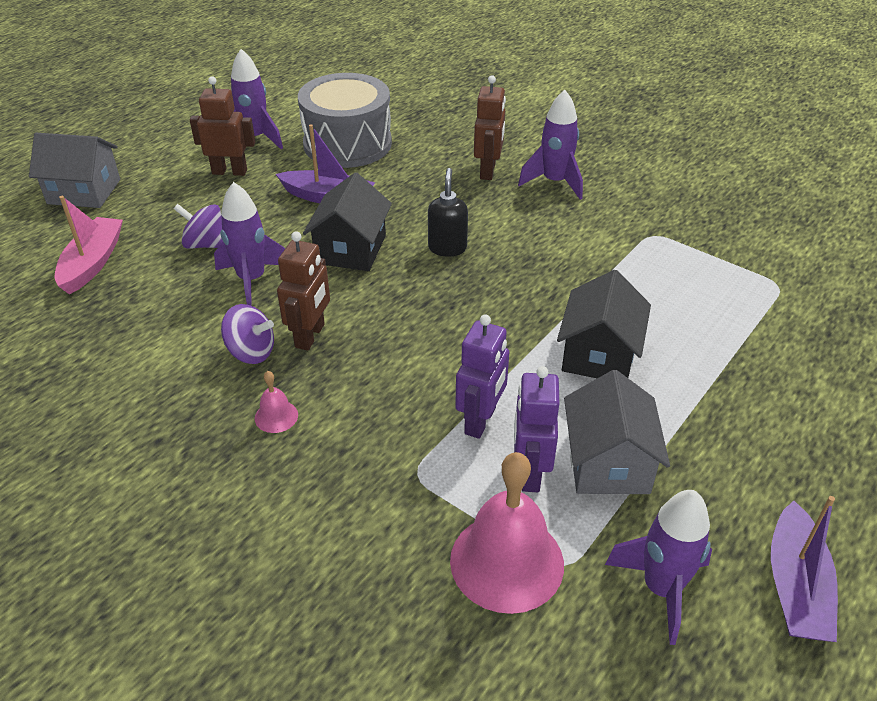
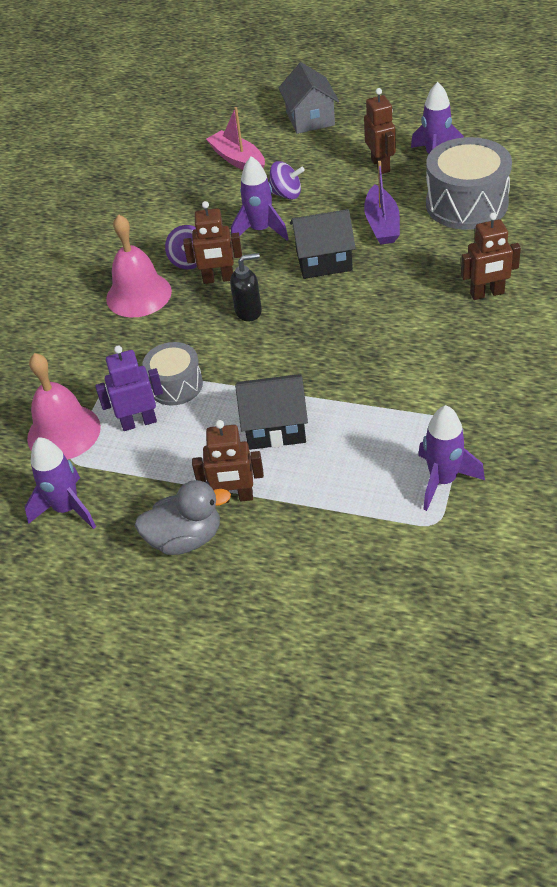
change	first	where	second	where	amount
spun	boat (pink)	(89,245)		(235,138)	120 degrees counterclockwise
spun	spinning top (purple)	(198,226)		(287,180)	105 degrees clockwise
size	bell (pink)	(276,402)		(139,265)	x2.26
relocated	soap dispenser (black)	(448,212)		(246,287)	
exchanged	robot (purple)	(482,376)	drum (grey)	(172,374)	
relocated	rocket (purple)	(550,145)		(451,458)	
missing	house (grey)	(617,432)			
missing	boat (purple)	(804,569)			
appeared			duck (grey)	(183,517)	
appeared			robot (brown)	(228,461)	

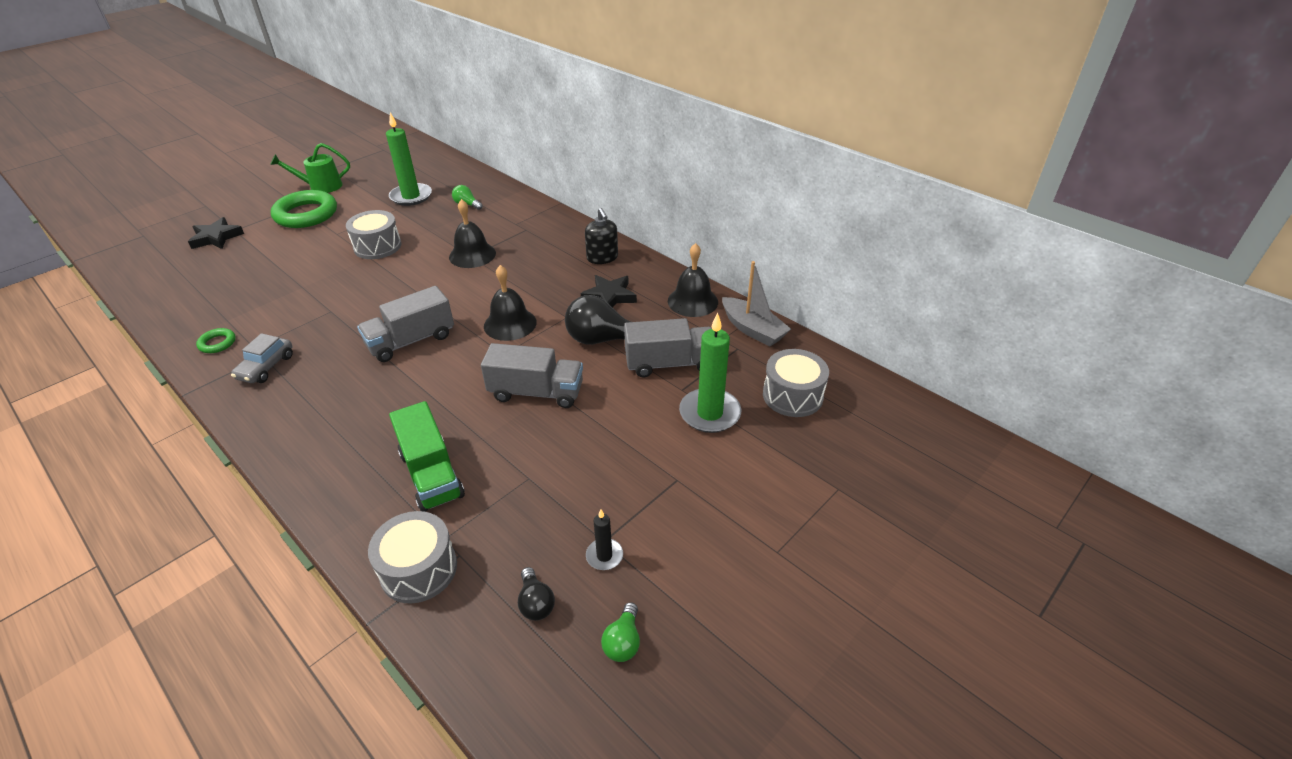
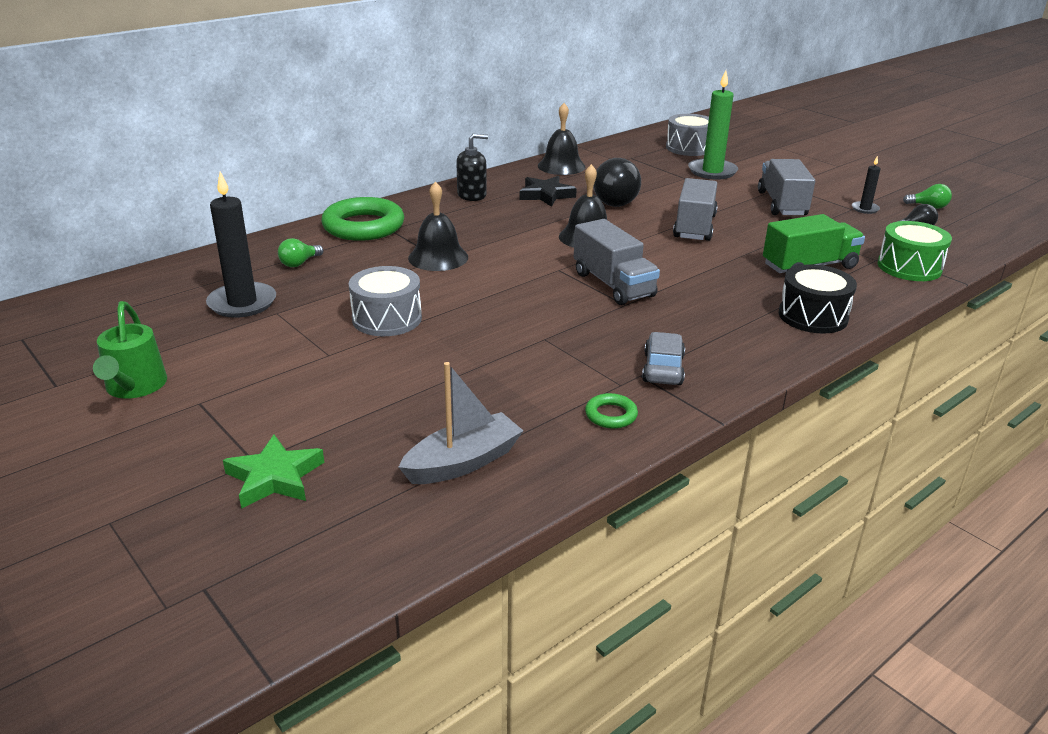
change	first	where	second	where	amount
colour	star (black)	(216,233)	star (green)	(273,471)	
spun	car (grey)	(262,358)		(663,358)	105 degrees counterclockwise
relocated	ring (green)	(304,209)		(362,219)	
colour	drum (grey)	(412,557)	drum (green)	(914,251)	
colour	candle (green)	(409,159)	candle (black)	(241,245)	
relocated	truck (grey)	(668,347)		(786,187)	
relocated	boat (grey)	(756,303)		(461,423)	
appeared			drum (black)	(817,299)	

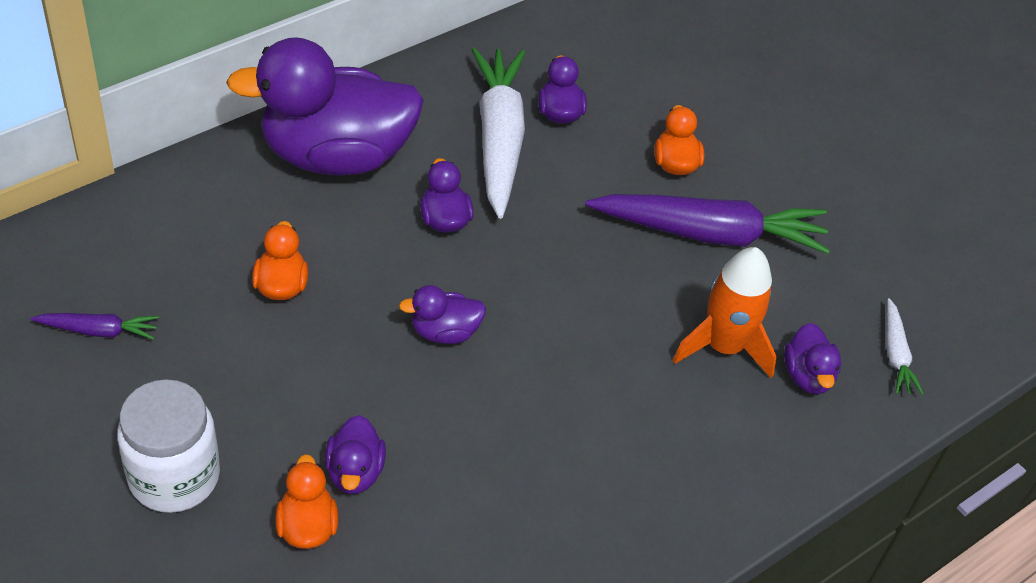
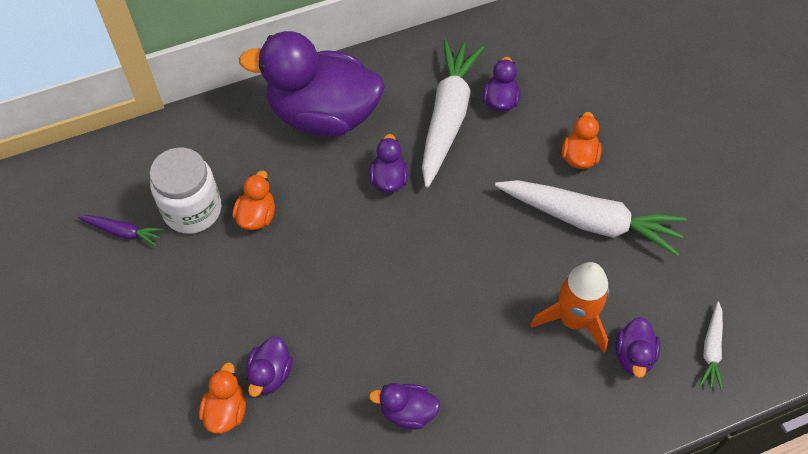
change	first	where	second	where	amount
relocated	jar (white)	(168,446)		(186,190)	
relocated	duck (purple)	(442,314)		(404,406)	
colour	carrot (purple)	(707,224)	carrot (white)	(591,218)	

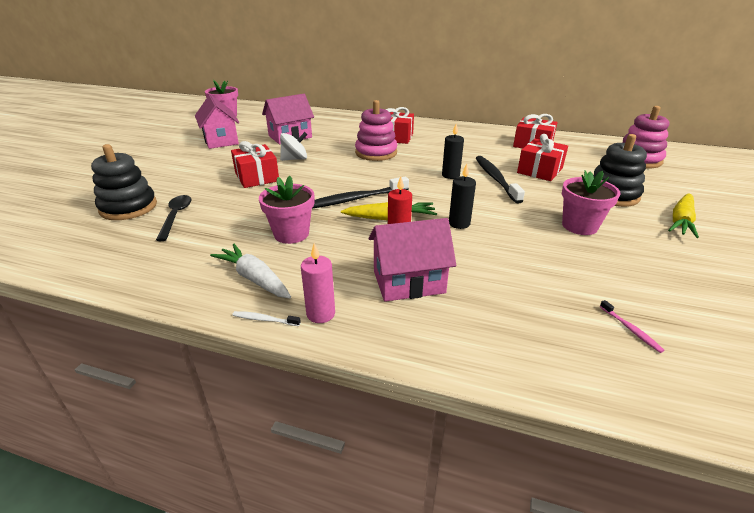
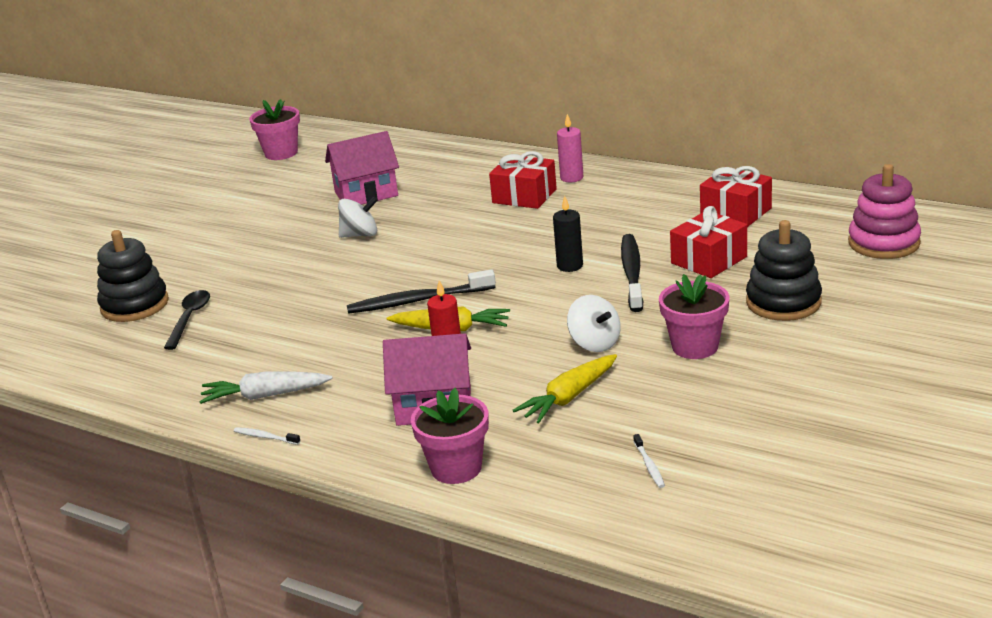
change	first	where	second	where	amount
missing	house (pink)	(217,122)			
spun	carrot (white)	(250,271)		(266,387)	60 degrees counterclockwise
missing	gift (red)	(255,164)			
relocated	flower pot (pink)	(286,210)		(450,436)	
relocated	candle (pink)	(318,283)		(570,148)	
missing	stacking toy (pink)	(376,130)			
missing	candle (black)	(462,196)			
colour	toothbrush (pink)	(632,326)	toothbrush (white)	(649,461)	
relocated	carrot (yellow)	(683,215)		(565,388)	
appeared			spinning top (white)	(594,323)	

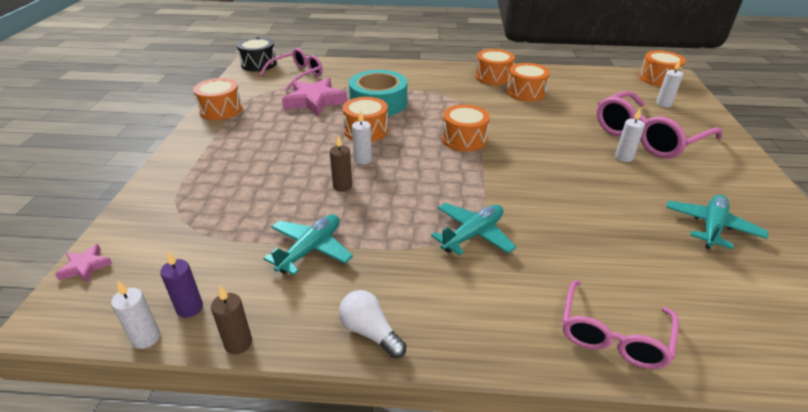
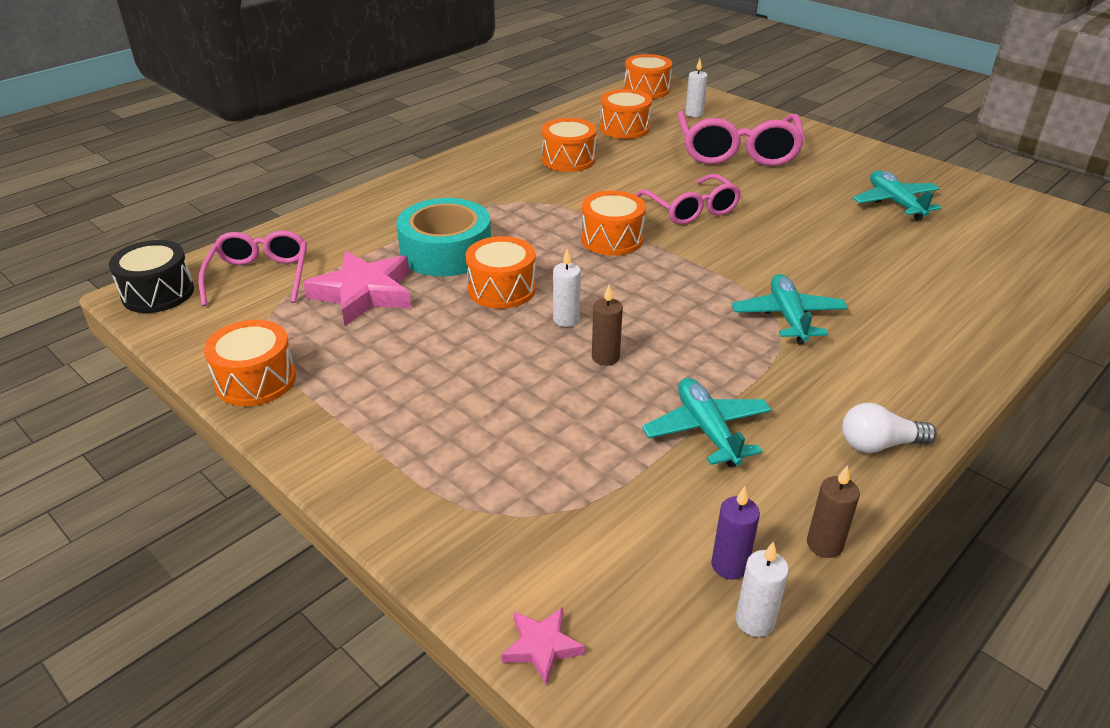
change	first	where	second	where	amount
relocated	drum (orange)	(495,67)		(626,114)	
relocated	glasses (pink)	(621,324)		(688,199)	
missing	candle (white)	(630,135)			

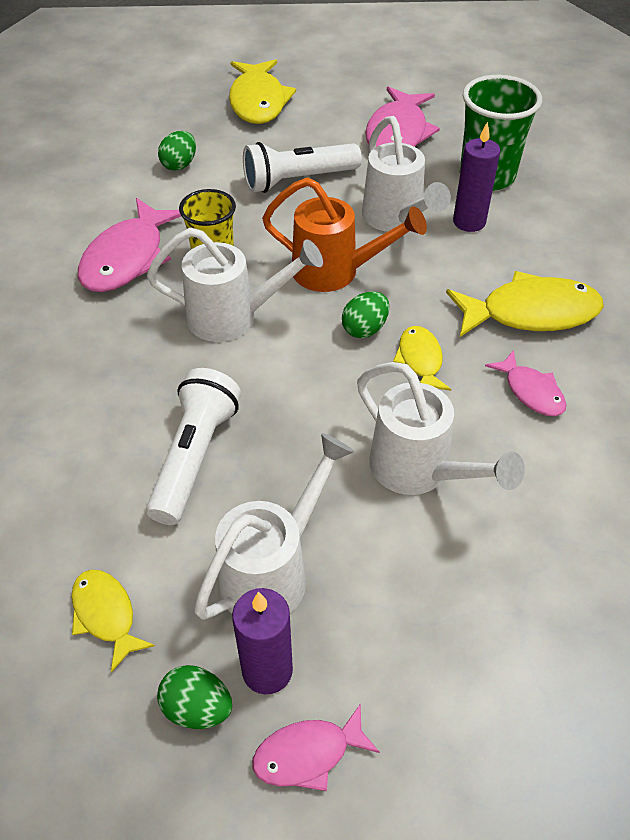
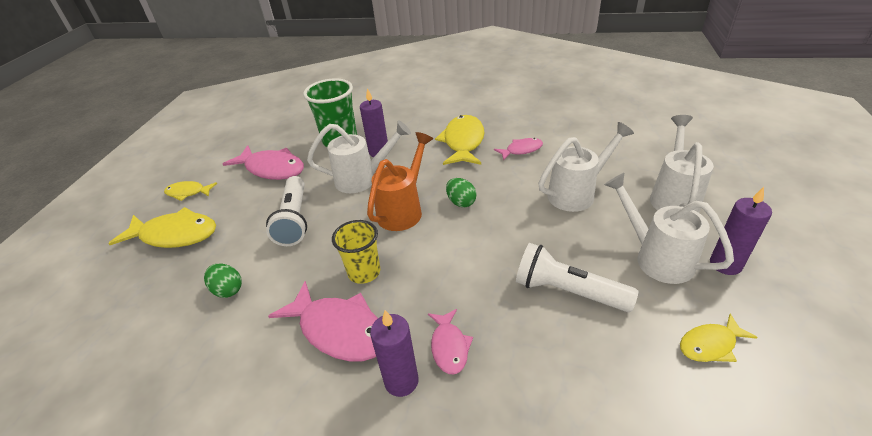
change	first	where	second	where	amount
relocated	watering can (white)	(235,285)		(682,164)	
missing	egg (green)	(194,697)			
relocated	fish (pink)	(316,747)		(450,341)	
relocated	fish (yellow)	(422,358)		(190,191)	
appeared			candle (purple)	(394,353)	

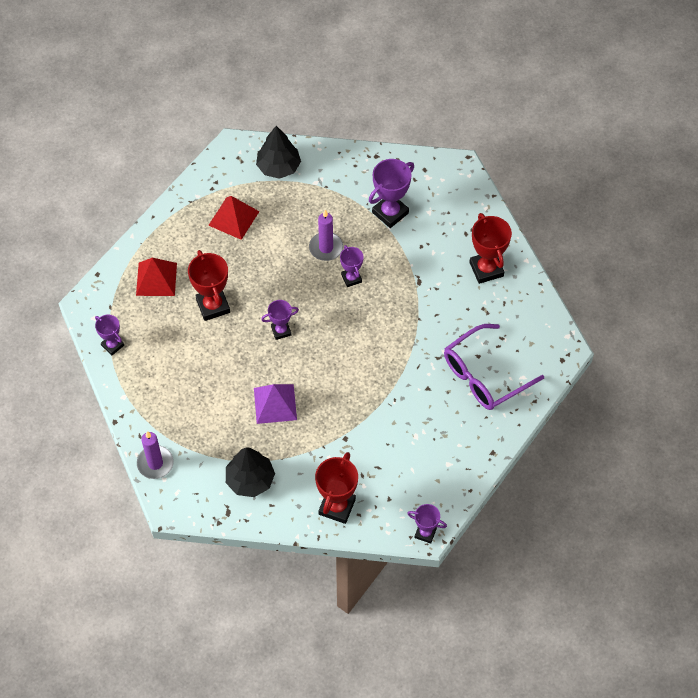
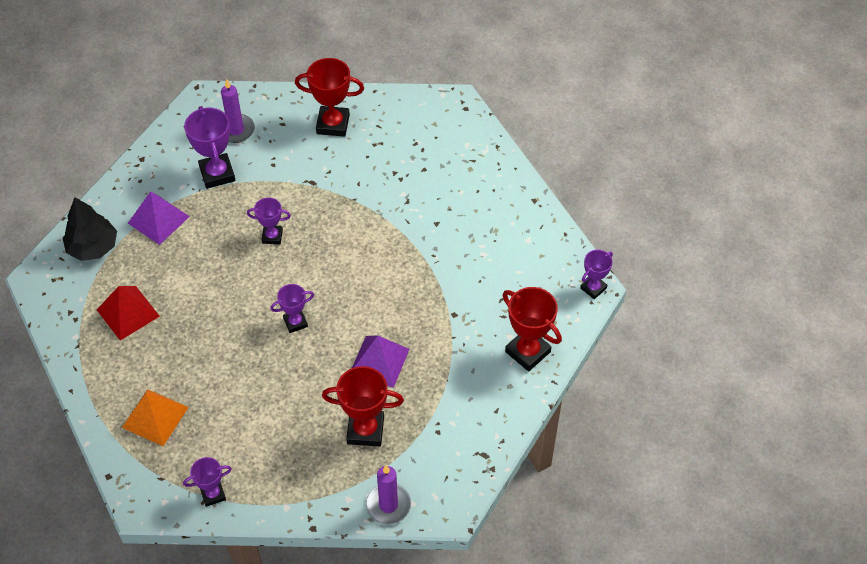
change	first	where	second	where	amount
colour	pyramid (red)	(156,277)	pyramid (orange)	(155,417)	
relocated	trophy (red)	(209,285)		(363,406)	
missing	tree (black)	(250,472)			
spun	trophy (purple)	(280,320)		(292,308)	60 degrees clockwise
relocated	candle (purple)	(326,235)		(238,111)	
missing	glasses (purple)	(494,367)			
appeared			pyramid (purple)	(159,218)	

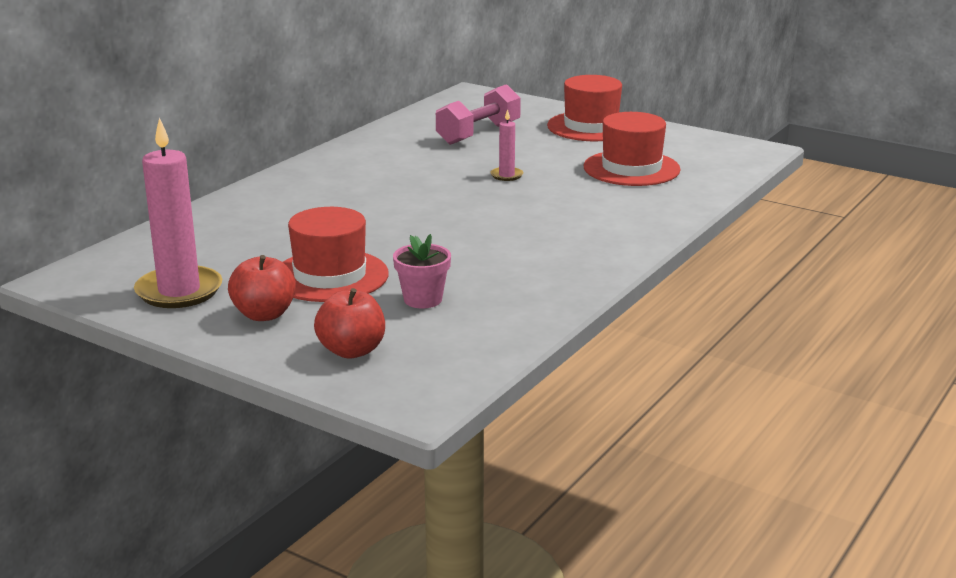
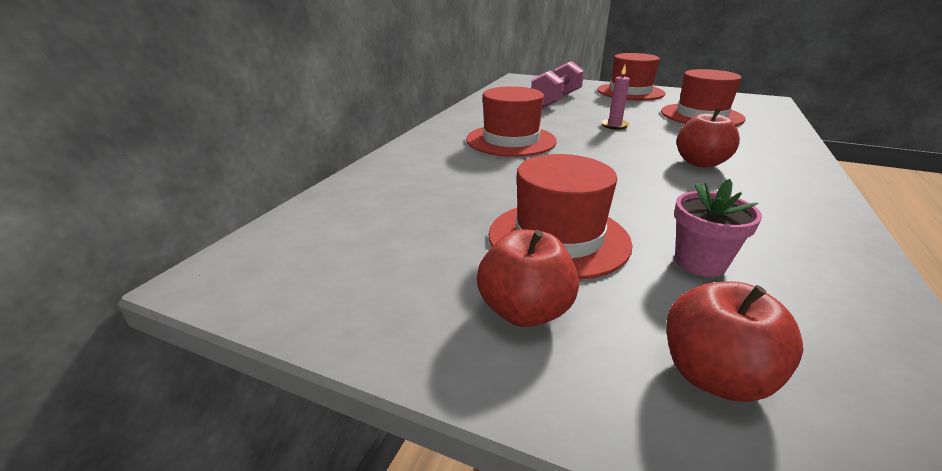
change	first	where	second	where	amount
missing	candle (pink)	(178,212)			
appeared			hat (red)	(511,121)	
appeared			apple (red)	(708,137)	

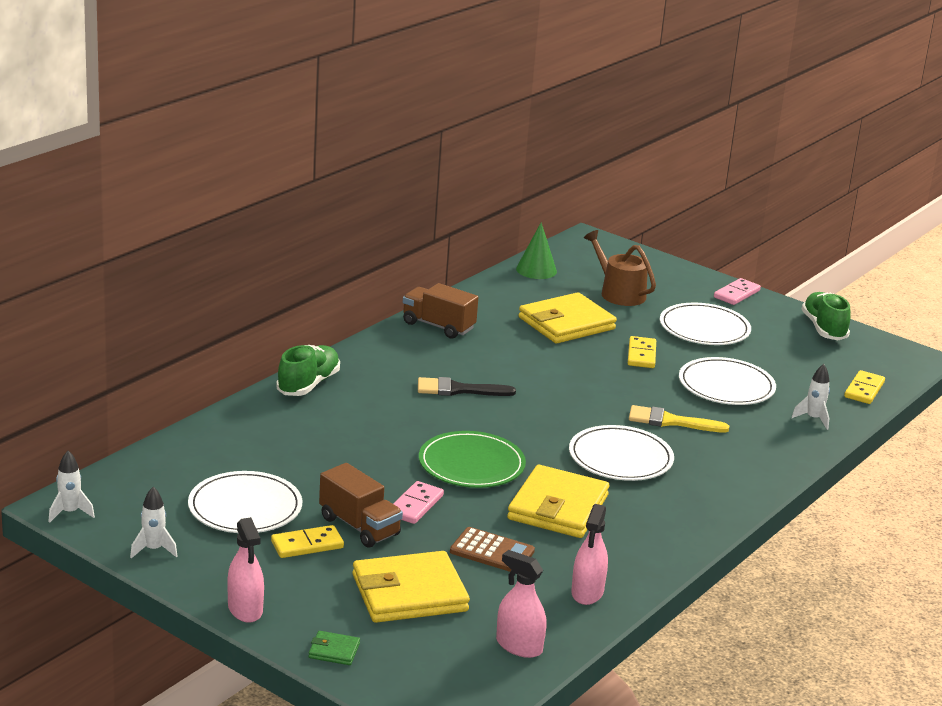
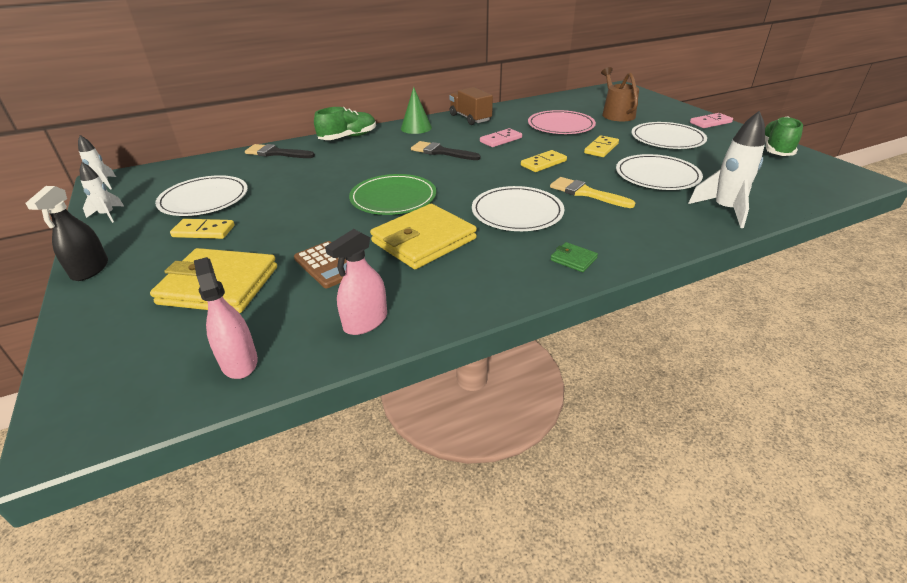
change	first	where	second	where	amount
colour	spray bottle (pink)	(245,570)	spray bottle (black)	(66,233)	
relocated	wallet (green)	(334,648)		(574,257)	
missing	truck (brown)	(361,505)			
relocated	domino (pink)	(418,502)		(501,137)	
relocated	cone (green)	(536,250)		(416,110)	
exchanged	wallet (yellow)	(568,317)	plate (pink)	(562,122)	
size	rocket (white)	(811,397)		(726,169)	x1.70
relocated	domino (yellow)	(864,387)		(544,161)	
appeared			brush (black)	(280,151)	

